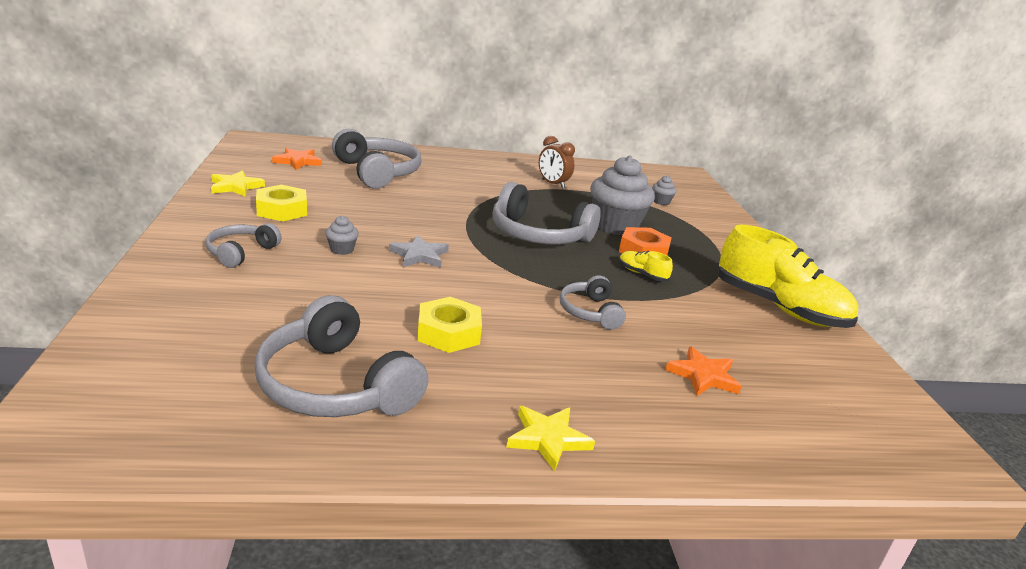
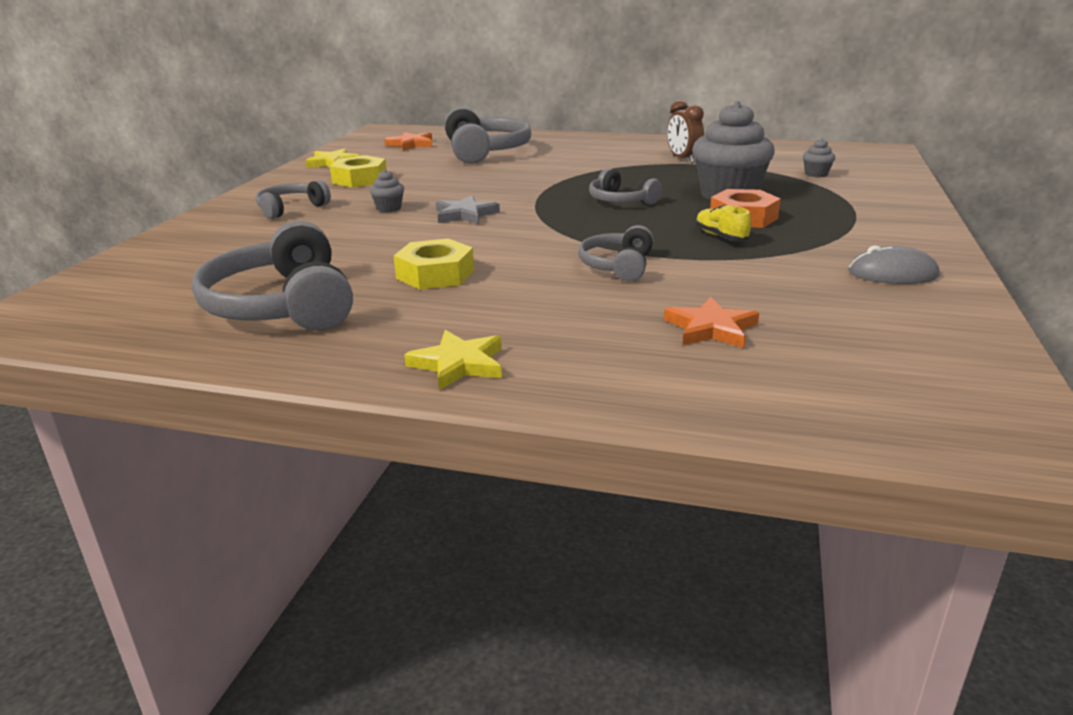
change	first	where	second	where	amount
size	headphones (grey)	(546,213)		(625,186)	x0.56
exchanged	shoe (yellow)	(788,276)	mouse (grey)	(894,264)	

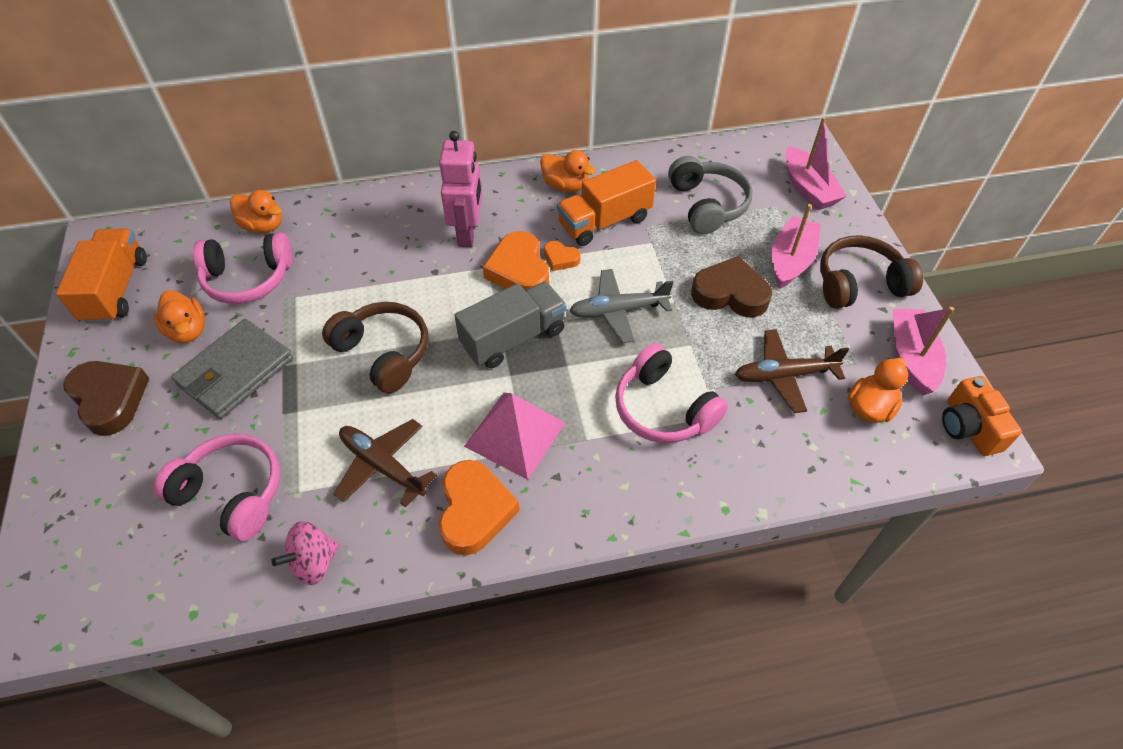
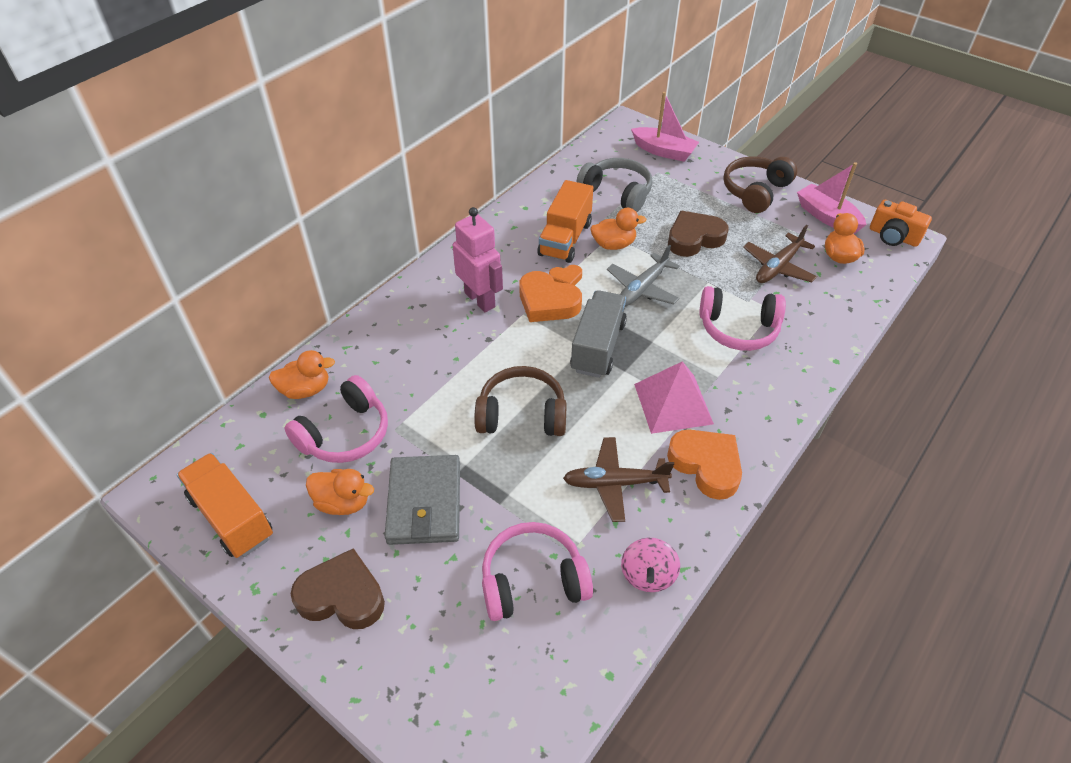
change	first	where	second	where	amount
relocated	duck (orange)	(568,171)		(618,229)	
missing	boat (pink)	(795,246)			

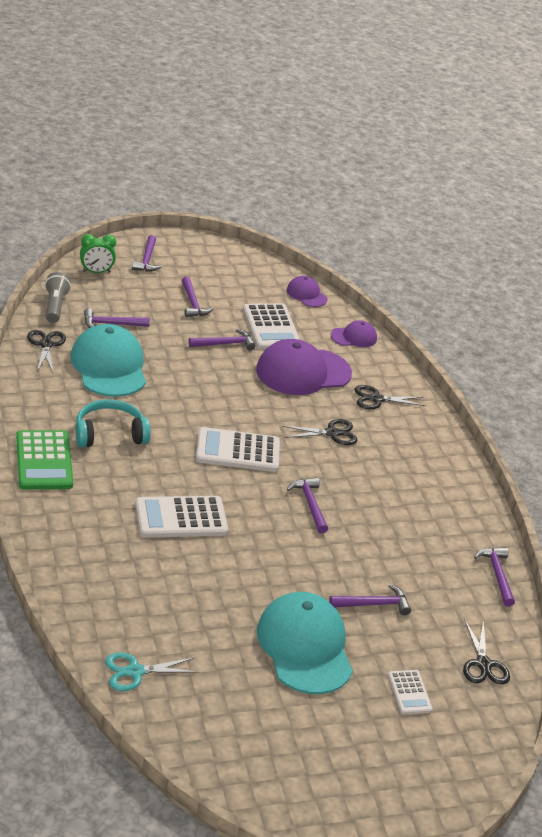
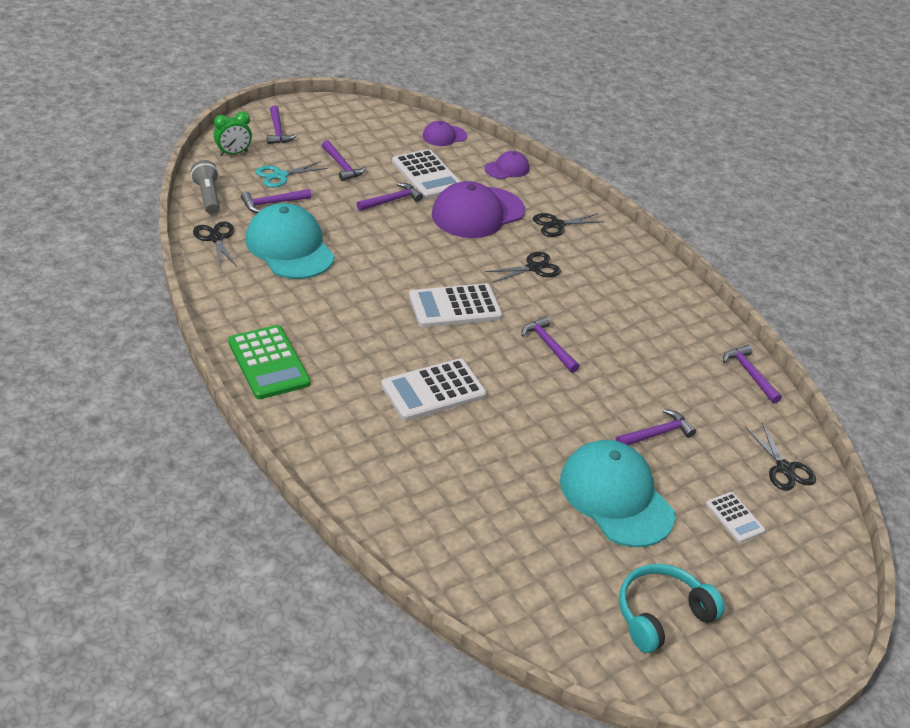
change	first	where	second	where	amount
relocated	headphones (turquoise)	(113,423)		(672,608)	
relocated	scissors (turquoise)	(152,671)		(291,174)	
spun	cap (purple)	(307,291)		(445,133)	60 degrees counterclockwise

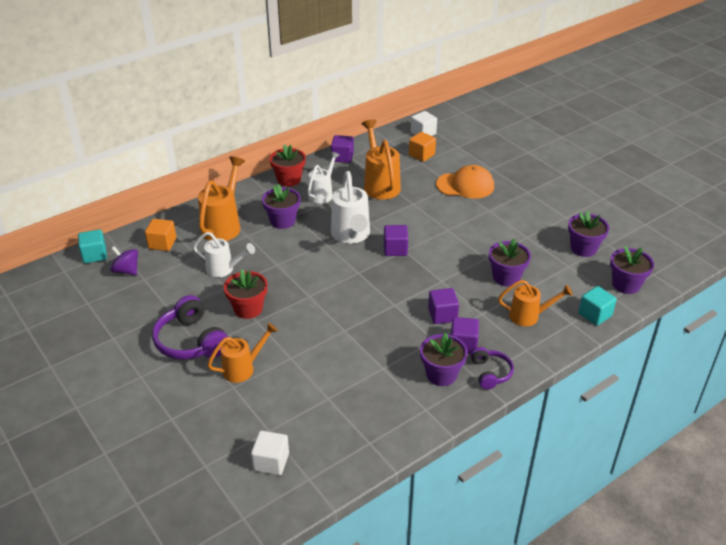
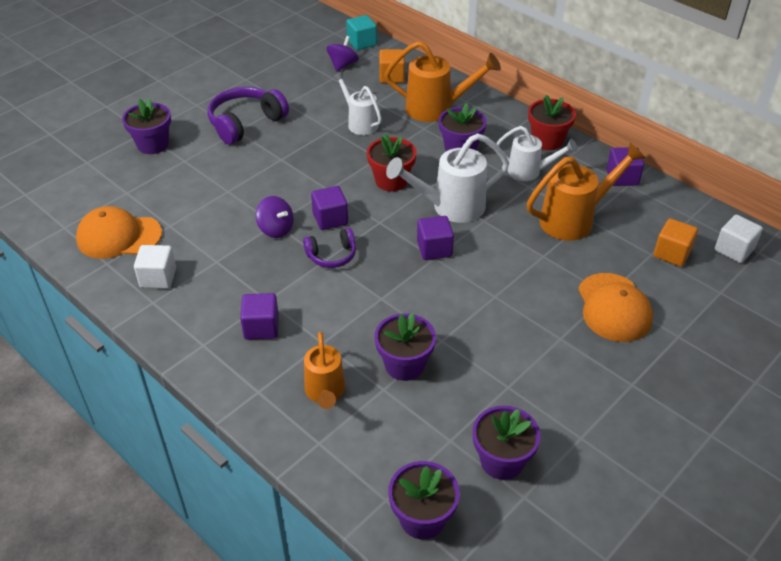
change	first	where	second	where	amount
spun	watering can (white)	(224,254)		(357,103)	135 degrees clockwise
missing	watering can (orange)	(243,353)			
relocated	flower pot (red)	(246,294)		(392,162)	
relocated	cube (white)	(270,453)		(155,267)	
relocated	flower pot (purple)	(444,359)		(146,126)	
relocated	cube (purple)	(443,306)		(329,208)	
relocated	headphones (purple)	(492,368)		(329,248)	
missing	cube (turquoise)	(597,306)			
appeared			cap (orange)	(119,232)	
appeared			spinning top (purple)	(275,217)	

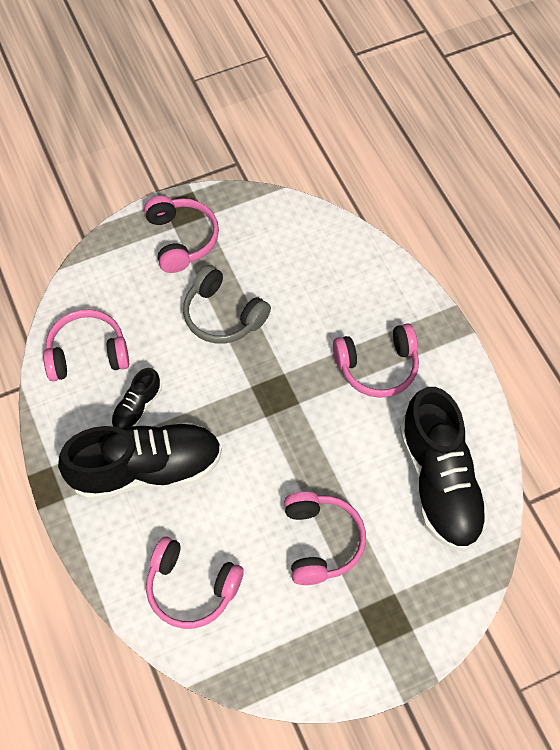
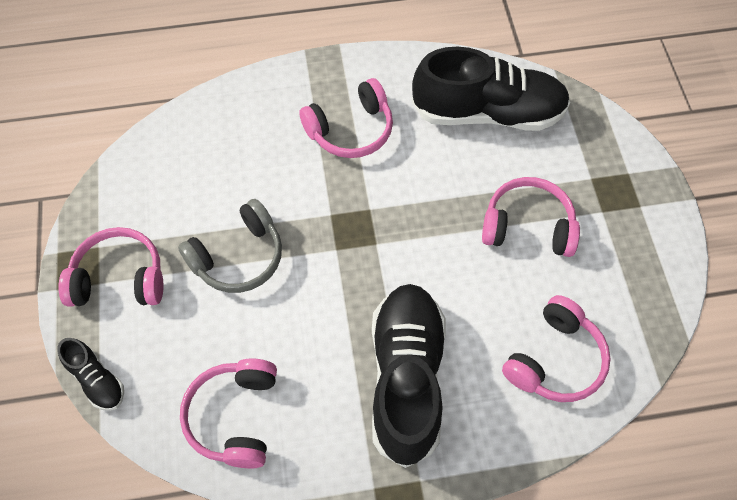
change	first	where	second	where	amount
relocated	shoe (black)	(136,398)		(90,374)	
spun	headphones (pink)	(376,360)		(346,118)	60 degrees clockwise

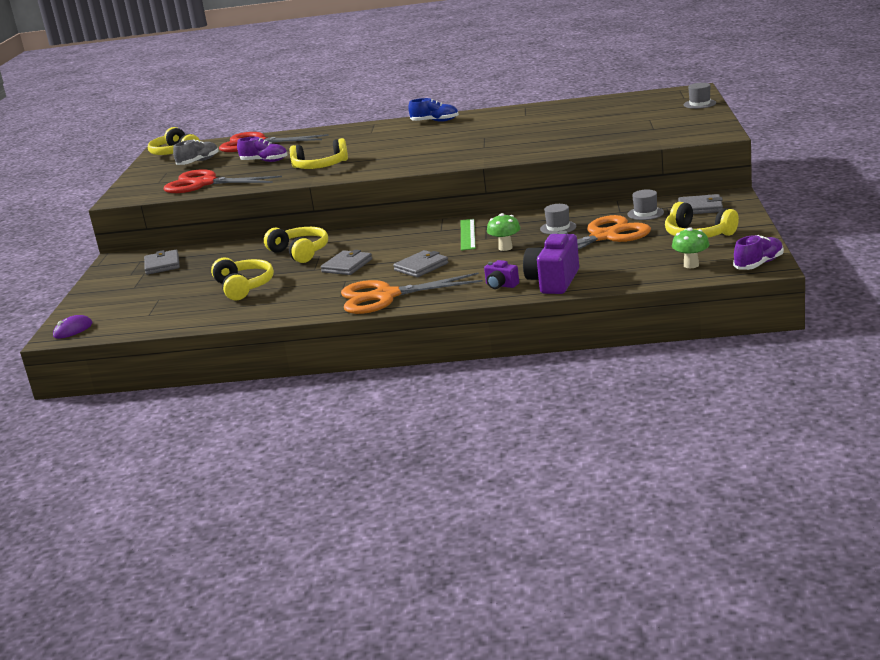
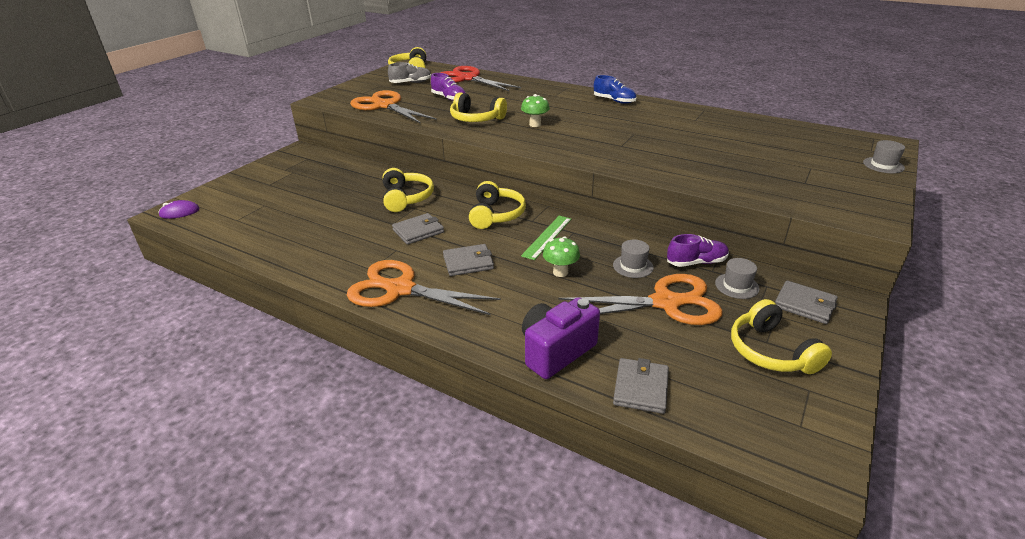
change	first	where	second	where	amount
relocated	wallet (grey)	(162,262)		(641,386)	
colour	scissors (red)	(222,181)	scissors (orange)	(393,107)	
relocated	headphones (yellow)	(242,278)		(497,205)	
missing	camera (purple)	(501,274)			
relocated	mushroom (green)	(690,247)		(535,110)	
relocated	shoe (purple)	(758,252)		(698,250)	

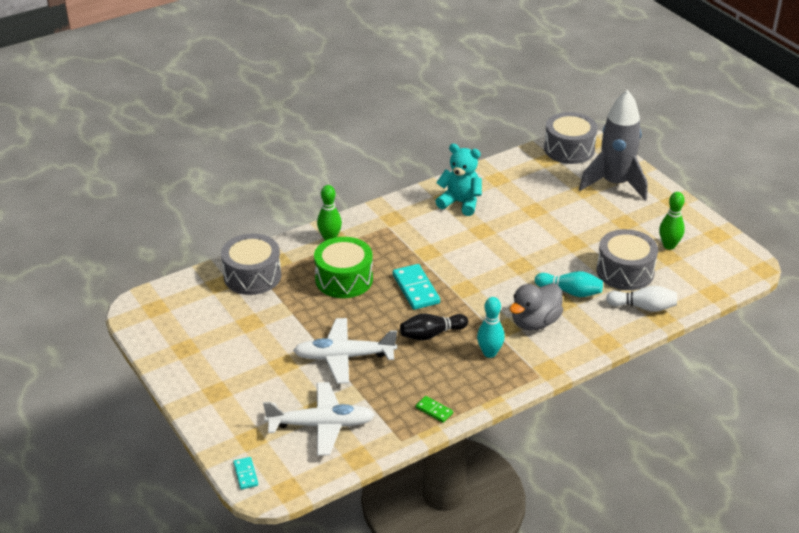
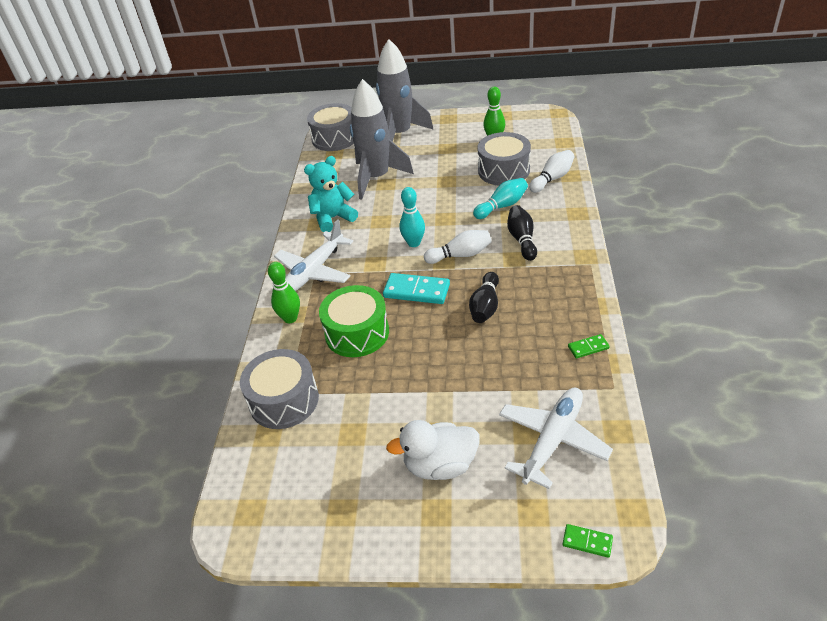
change	first	where	second	where	amount
colour	domino (turquoise)	(245,473)	domino (green)	(588,541)	
relocated	plane (white)	(345,351)		(313,255)	
relocated	bowling pin (turquoise)	(491,327)		(412,217)	
exchanged	duck (grey)	(536,306)	bowling pin (black)	(522,233)	
appeared			rocket (grey)	(382,139)	
appeared			duck (white)	(433,450)	
appeared			bowling pin (white)	(458,247)	

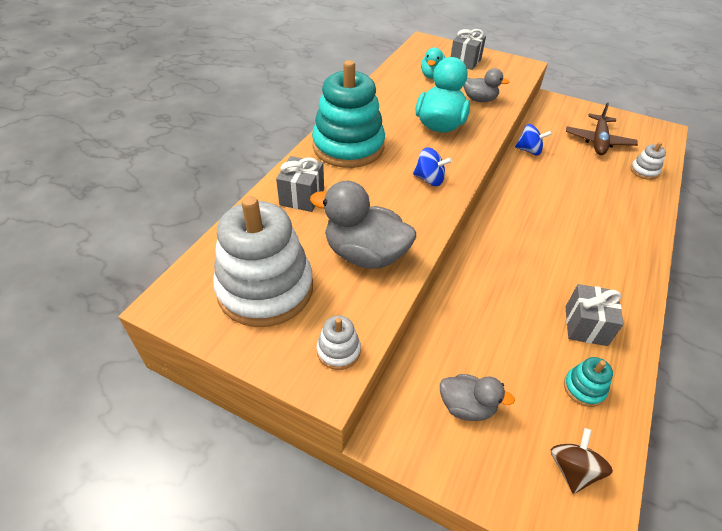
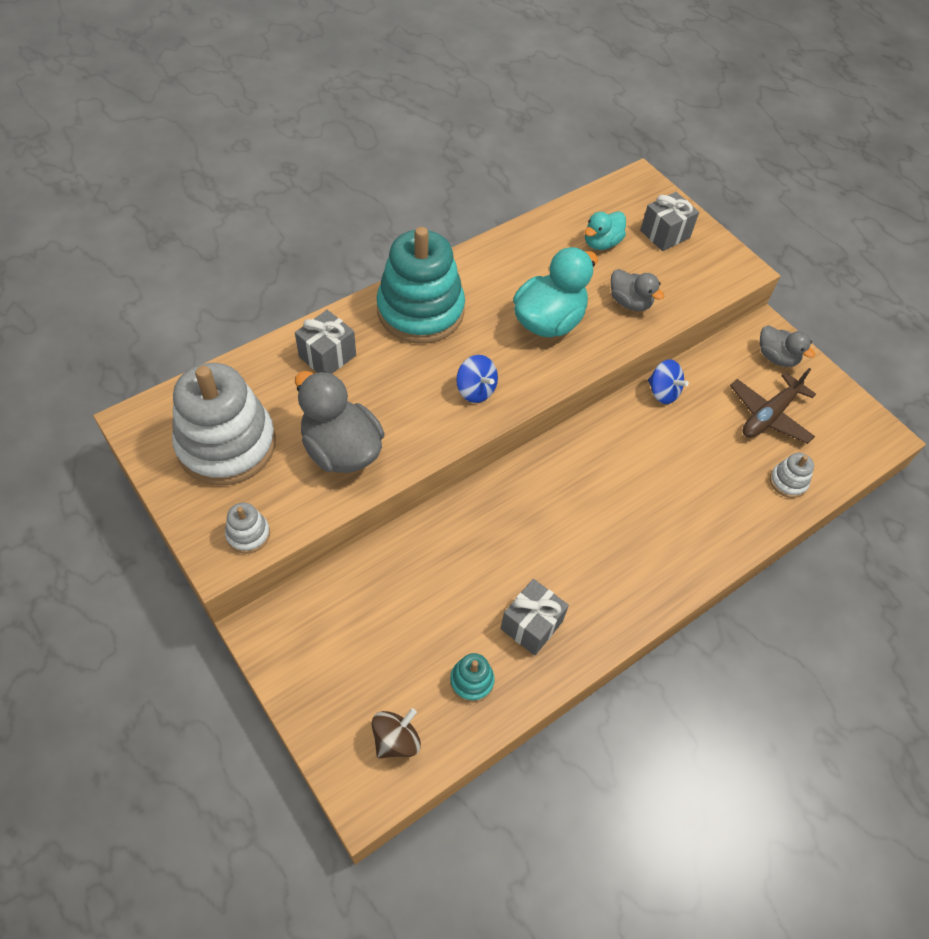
change	first	where	second	where	amount
relocated	duck (grey)	(477,397)		(787,346)	

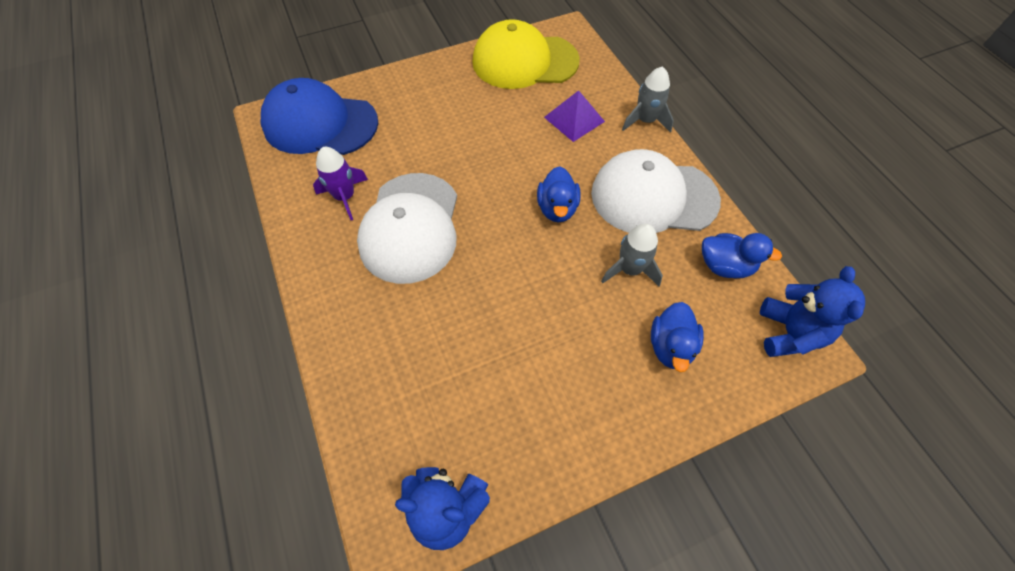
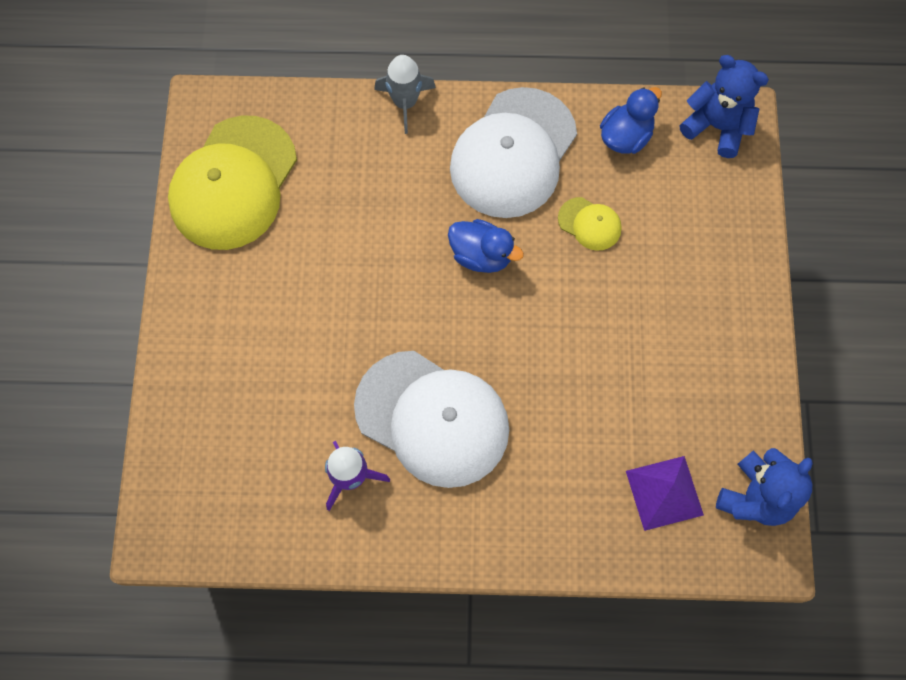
change	first	where	second	where	amount
missing	cap (blue)	(319,116)			
relocated	pyramid (purple)	(574,116)		(665,493)	
exchanged	rocket (grey)	(632,255)	cap (yellow)	(590,224)	
missing	duck (blue)	(677,337)			

